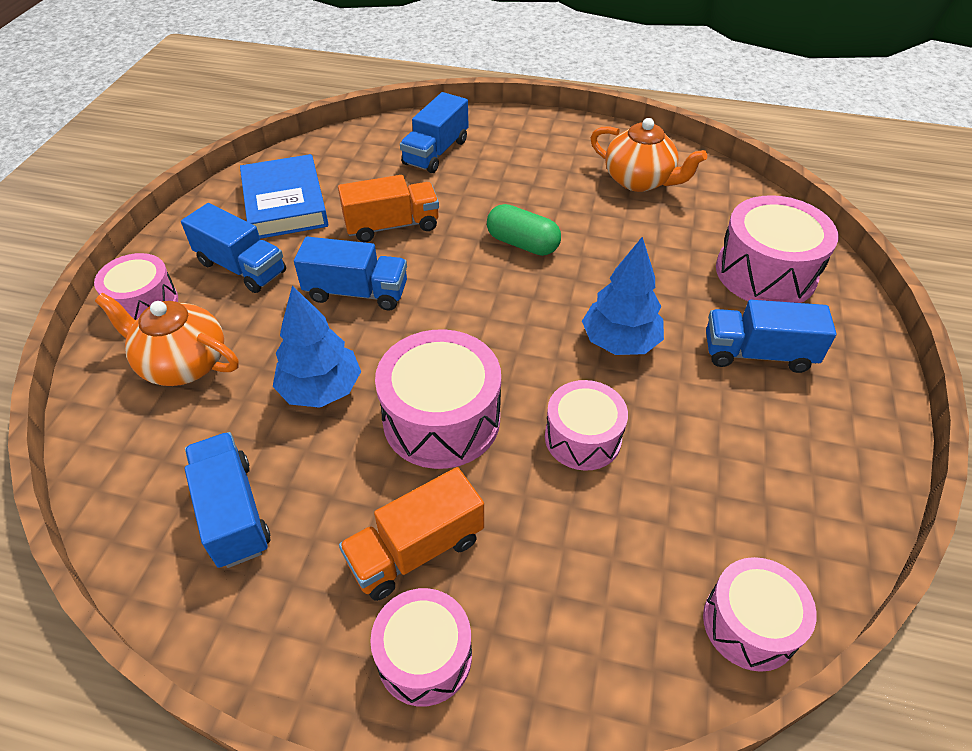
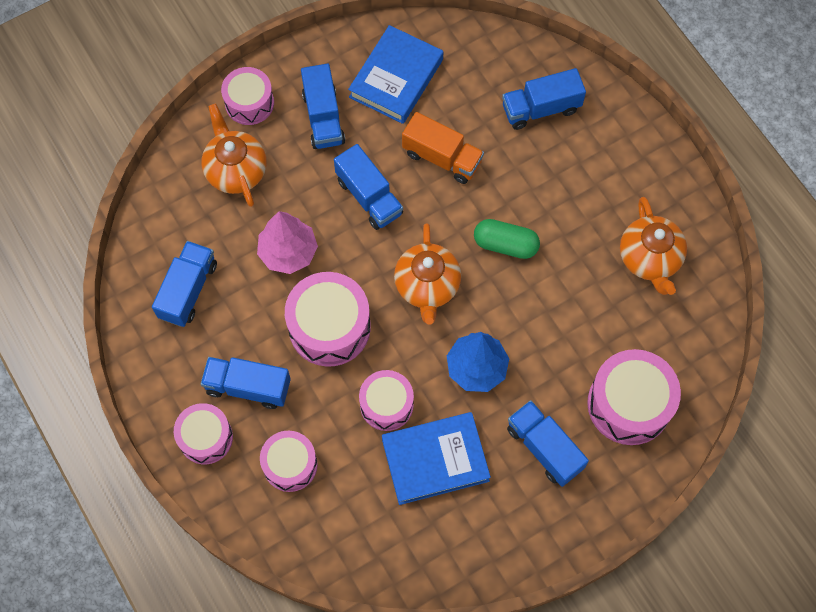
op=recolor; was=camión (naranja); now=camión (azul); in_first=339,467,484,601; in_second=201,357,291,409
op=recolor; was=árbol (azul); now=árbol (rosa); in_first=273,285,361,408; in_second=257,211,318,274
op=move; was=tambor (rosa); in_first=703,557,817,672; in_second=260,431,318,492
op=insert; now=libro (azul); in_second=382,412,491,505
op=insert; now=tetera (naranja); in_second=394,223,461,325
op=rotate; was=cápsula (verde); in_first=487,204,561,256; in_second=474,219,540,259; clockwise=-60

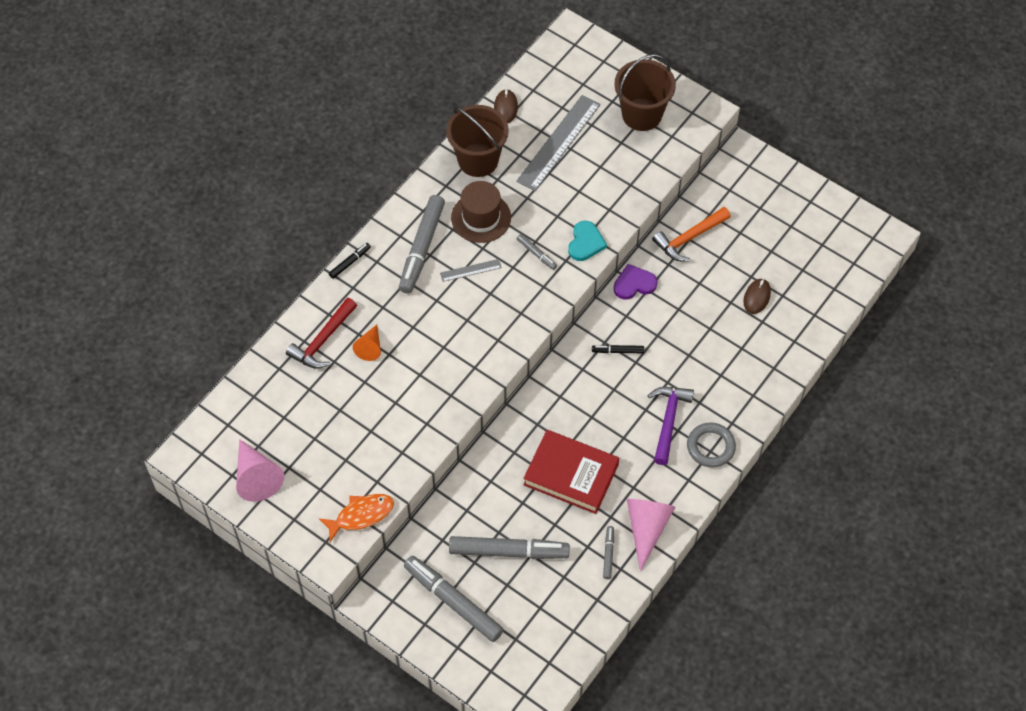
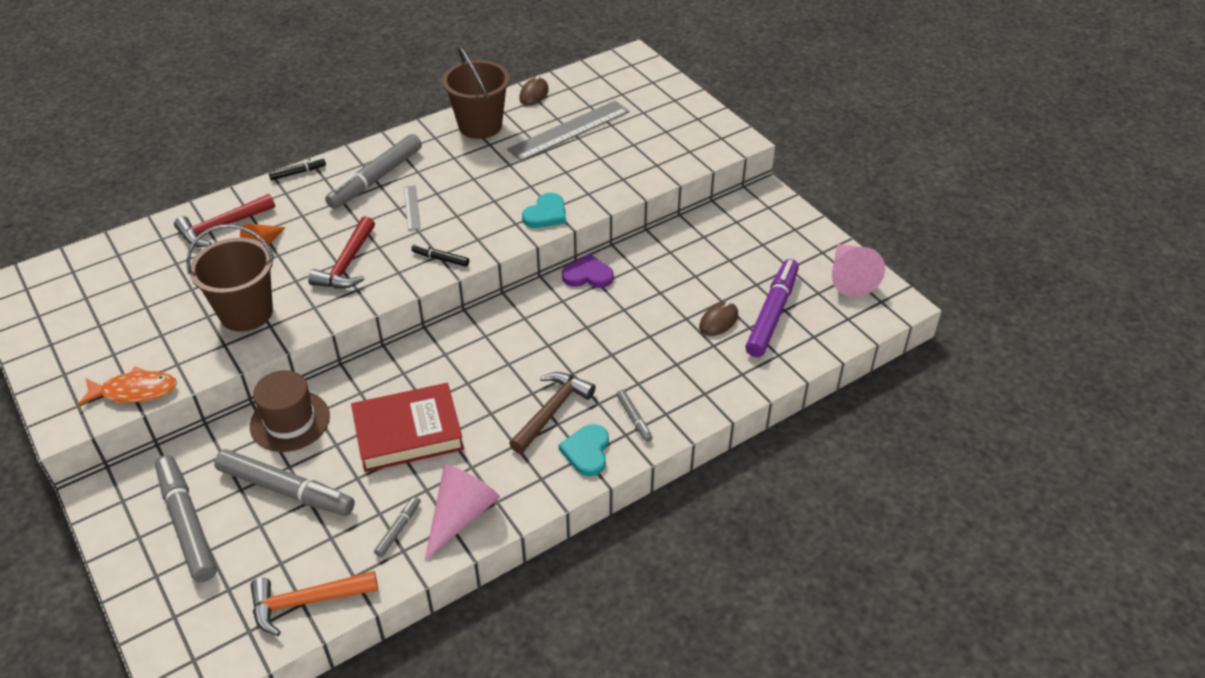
op=move; was=balde (marrón); in_first=614,54,676,131; in_second=186,224,274,332
op=move; was=sombrero (marrón); in_first=451,181,511,243; in_second=250,370,330,452
op=move; was=martillo (naranja); in_first=652,207,731,261; in_second=250,571,378,636
op=insert; now=martillo (rojo); in_second=308,216,375,288
op=rotate; was=libro (rojo); in_first=523,430,619,514; in_second=351,383,464,472; clockwise=-60
op=rotate; was=regla (gris); in_first=440,259,502,282; in_second=404,185,421,230; clockwise=75
op=move; was=rotulador (negro); in_first=592,345,644,353; in_second=411,244,469,267
op=recolor; was=martillo (morado); now=martillo (marrón); in_first=647,387,694,465; in_second=509,372,596,454
op=replace; was=anillo (gris); now=corazón (turquesa); in_first=687,422,736,468; in_second=559,424,609,476
op=move; was=rotulador (gris); in_first=517,234,557,270; in_second=616,390,653,442
op=insert; now=rotulador (morado); in_second=745,259,799,357
op=move; was=cono (rosa); in_first=236,439,284,502; in_second=832,244,885,297

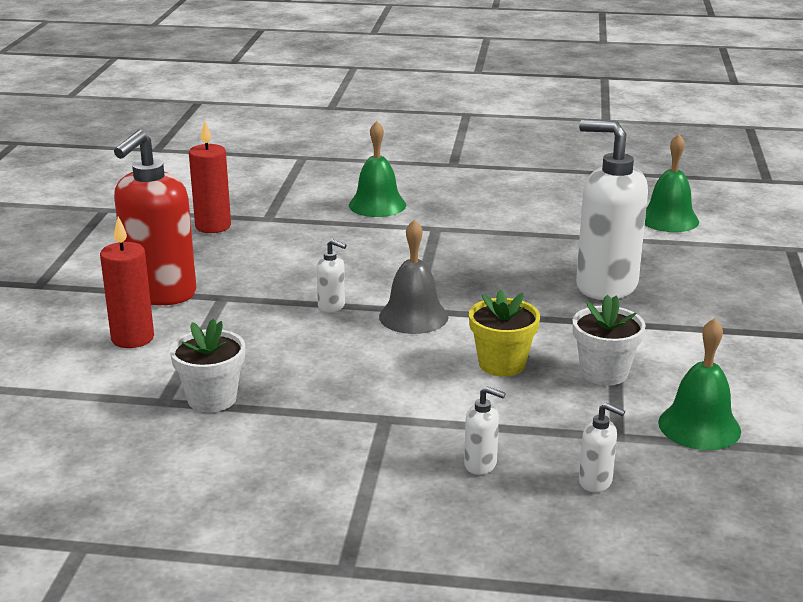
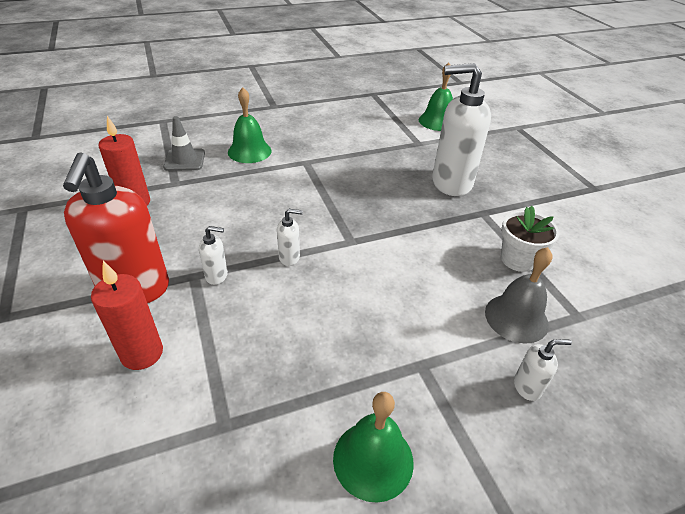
op=insert; now=cono de tráfico (gris); in_second=163,116,205,171
op=move; was=dispensador de jabón (blanco); in_first=579,403,625,492; in_second=199,226,228,285
op=move; was=campana (verde); in_first=658,318,741,450; in_second=333,392,414,503
op=move; was=campana (gris); in_first=379,219,448,334; in_second=485,247,552,344
op=delete; was=maceta (blanco); in_first=170,319,245,412
op=delete; was=maceta (amarillo); in_first=469,289,540,377

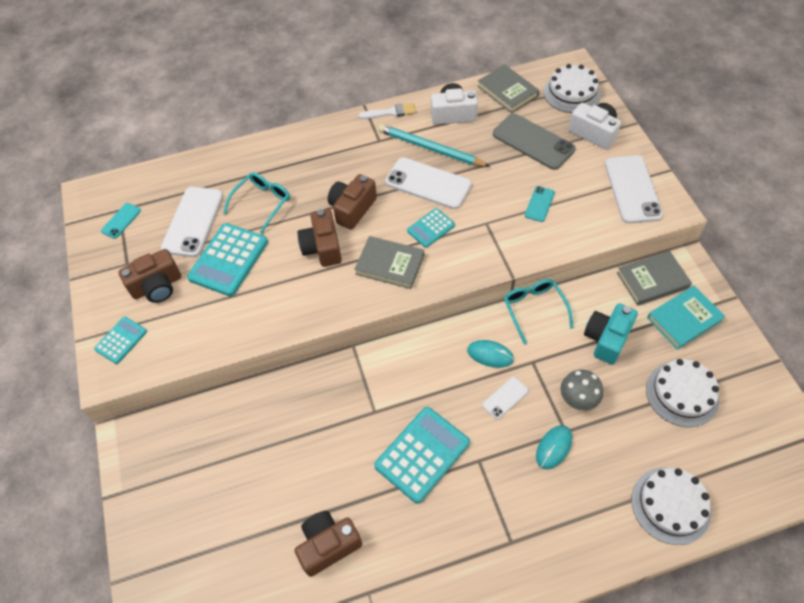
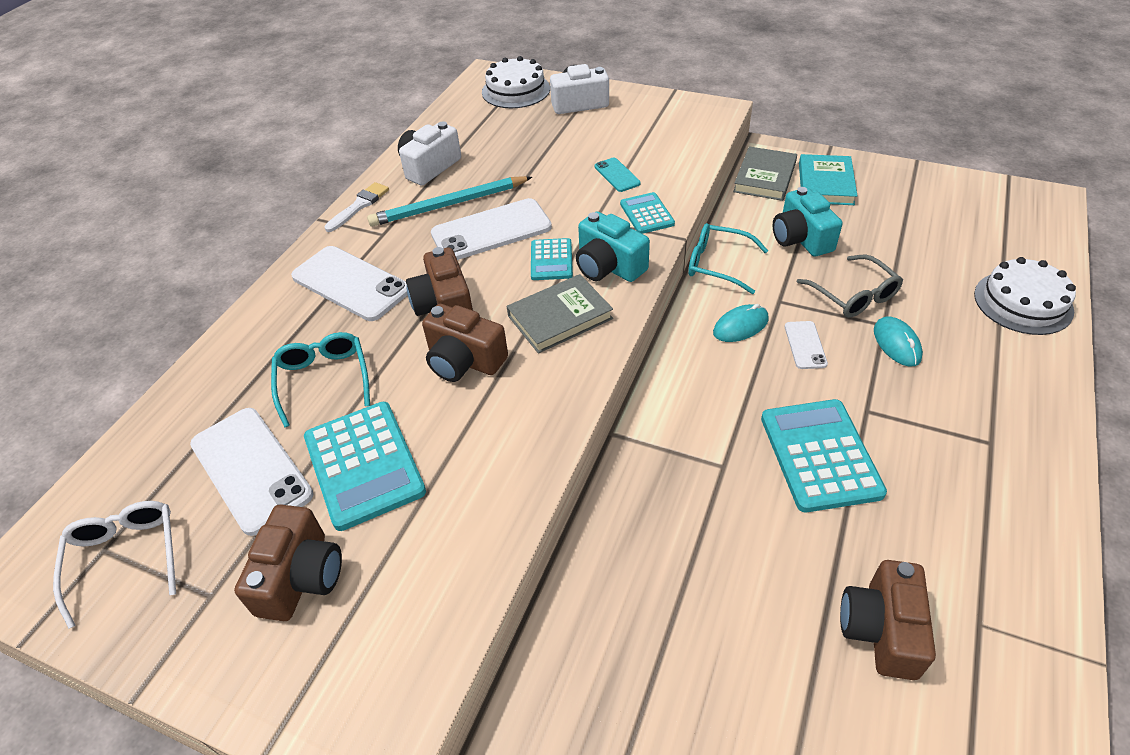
op=replace; was=móvil (turquesa); now=gafas (blanco); in_first=101,203,141,239; in_second=53,501,176,629
op=move; was=móvil (blanco); in_first=605,155,663,224; in_second=291,246,407,321
op=insert; now=cámara (turquesa); in_second=576,211,650,282
op=move; was=calculadora (turquesa); in_first=94,317,147,364; in_second=620,192,675,234
op=replace; was=seta (gris); now=gafas (gris); in_first=561,370,603,410; in_second=797,255,903,318
op=delete; was=libro (gris); in_first=478,64,539,113
op=delete; was=móvil (gris); in_first=493,113,575,170
op=delete; was=tarta (blanco); in_first=646,359,719,427

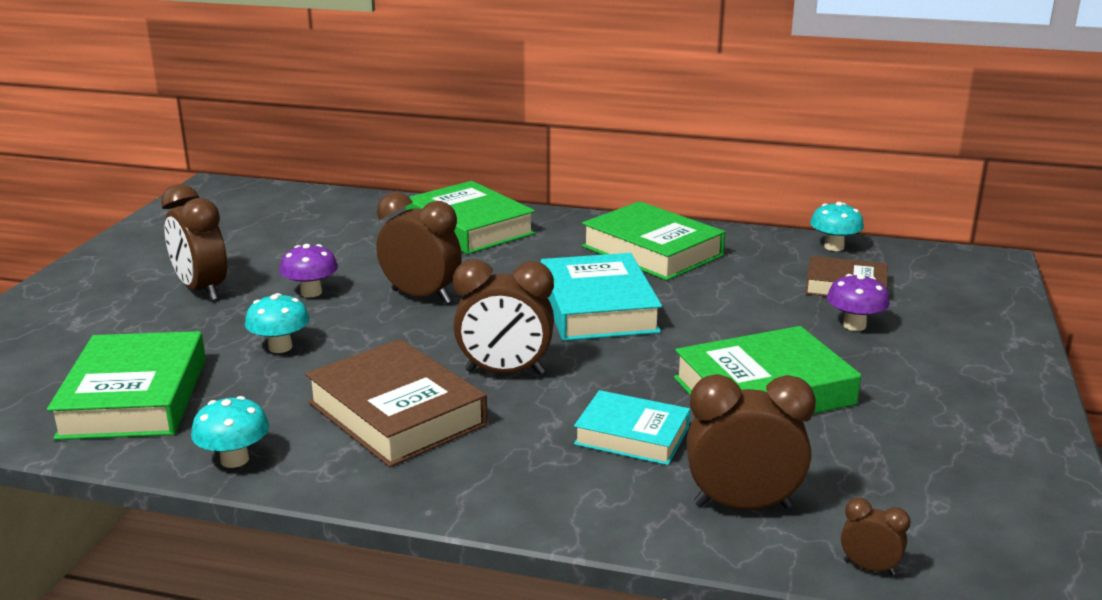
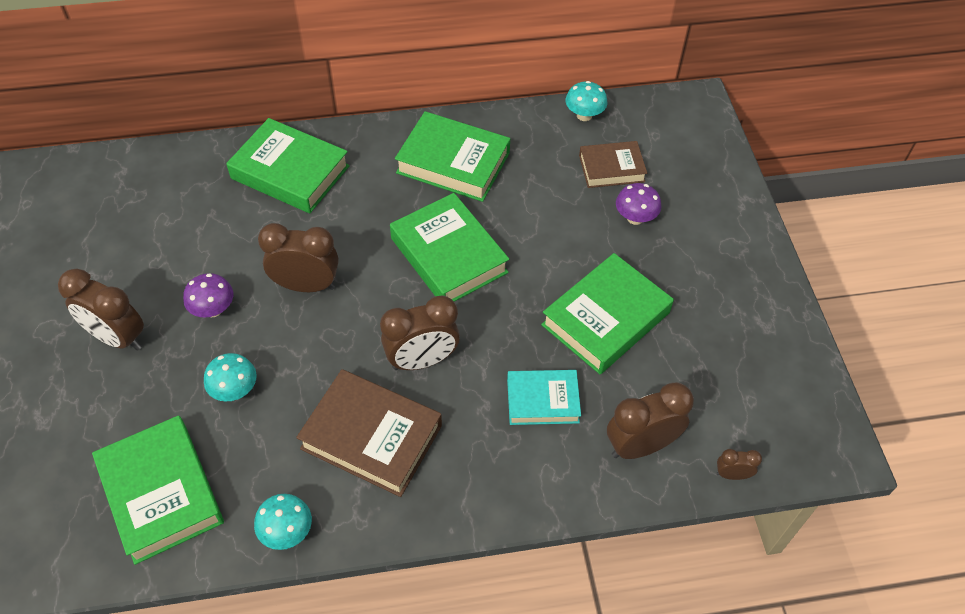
op=recolor; was=libro (turquesa); now=libro (verde); in_first=540,253,662,341; in_second=390,193,509,302

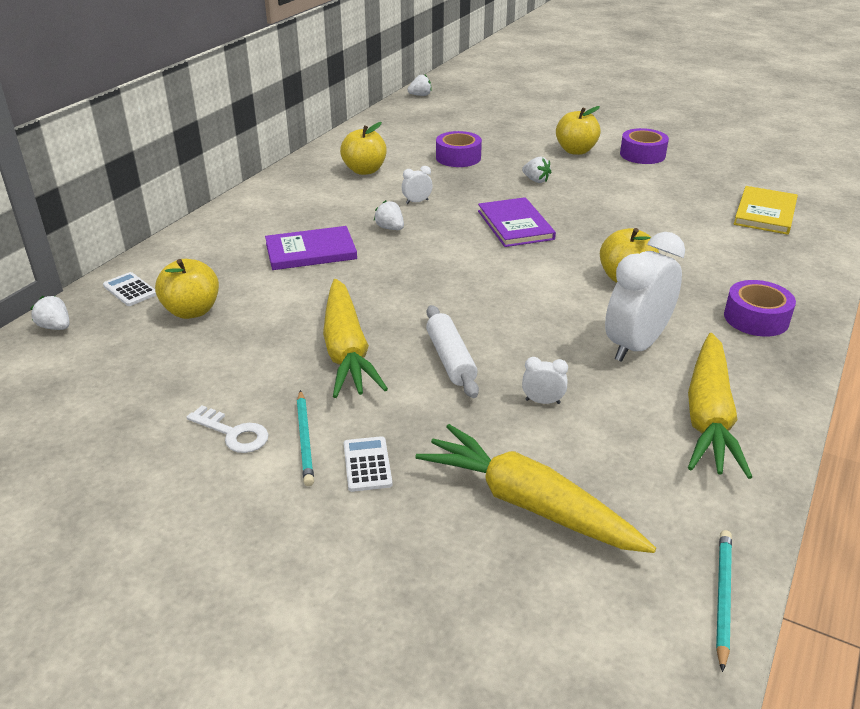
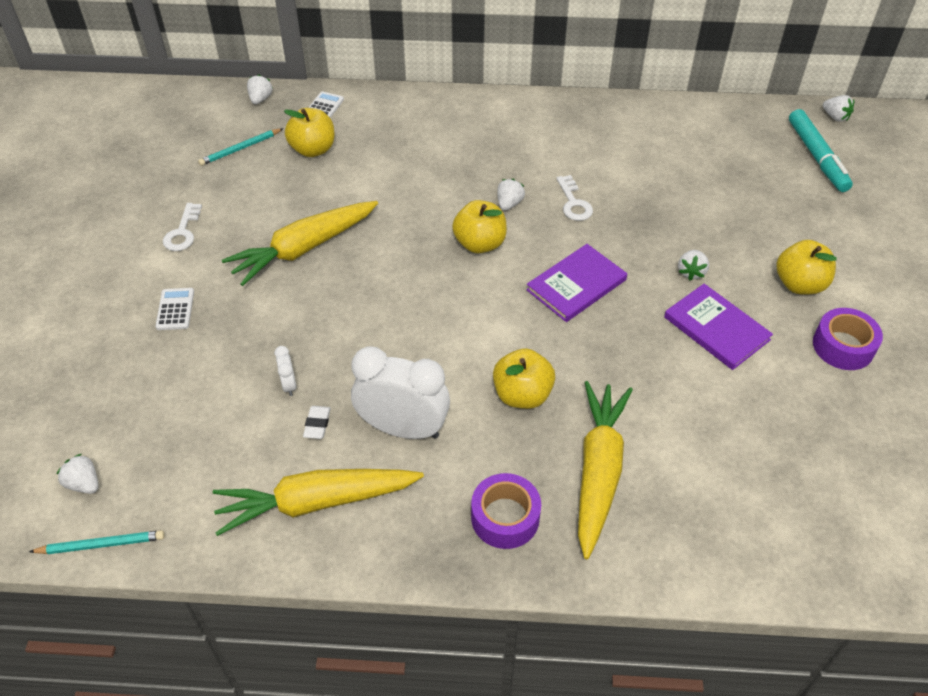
op=insert; now=fresa (blanco); in_second=57,454,98,494
op=rotate; was=calculadora (blanco); in_first=344,436,392,492; in_second=155,288,194,330; clockwise=-60
op=move; was=lápiz (turquesa); in_first=297,390,314,486; in_second=198,128,283,166
op=insert; now=goma de borrar (blanco); in_second=303,406,331,439
op=move; was=manzana (amarillo); in_first=340,122,387,175; in_second=452,200,507,253
op=replace; was=despertador (blanco); now=llave (blanco); in_first=402,166,433,204; in_second=556,175,593,221
op=move; was=zanahoria (amarillo); in_first=415,424,656,553; in_second=578,381,633,559
op=move; was=libro (morado); in_first=265,226,357,270; in_second=664,284,773,370
op=insert; now=rotulador (turquesa); in_second=789,109,853,192
op=delete; was=rodillo (blanco); in_first=426,305,479,398
op=delete; was=cinta adhesiva (morado); in_first=436,131,482,167
op=delete; was=libro (amarillo); in_first=734,186,798,235

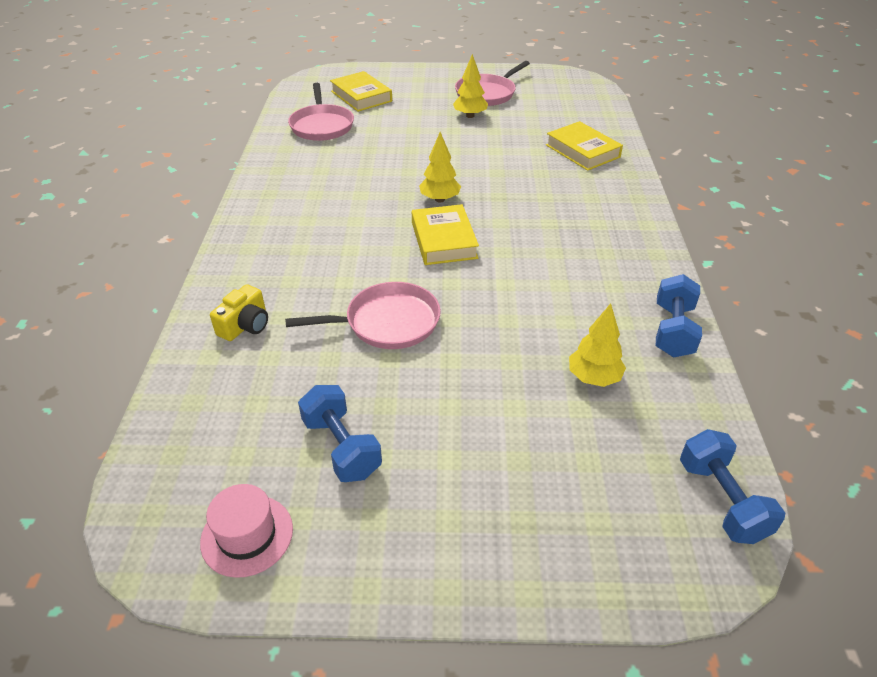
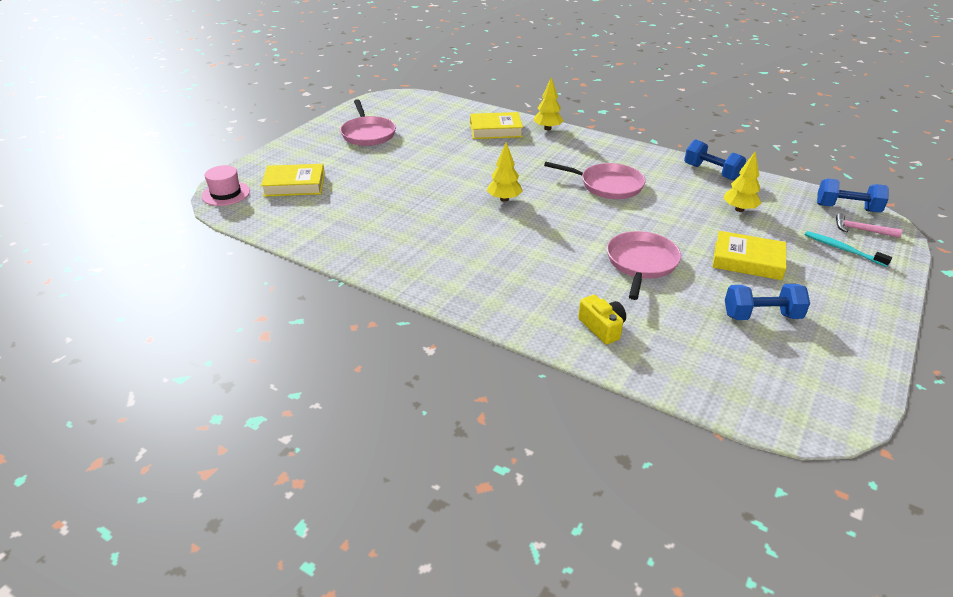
op=move; was=sombrero (rosa); in_first=200,484,293,578; in_second=202,165,250,206
op=move; was=árbol (amarillo); in_first=453,54,488,118; in_second=534,77,564,130
op=move; was=sartén (rosa); in_first=288,83,354,141; in_second=544,162,646,199
op=move; was=libro (amarillo); in_first=412,204,479,265; in_second=712,231,786,280
op=insert; now=cepillo de dientes (turquesa); in_second=804,231,892,267
op=insert; now=martillo (rosa); in_second=836,213,902,238

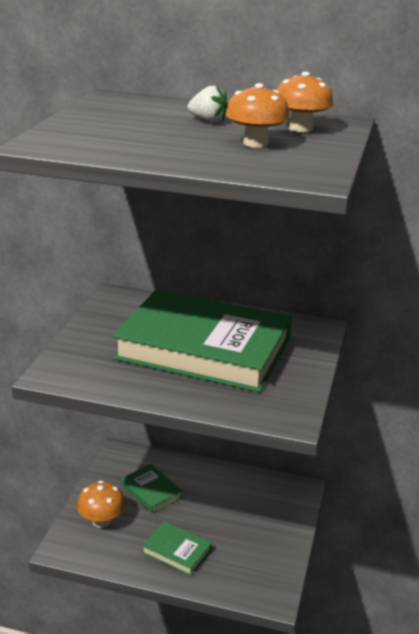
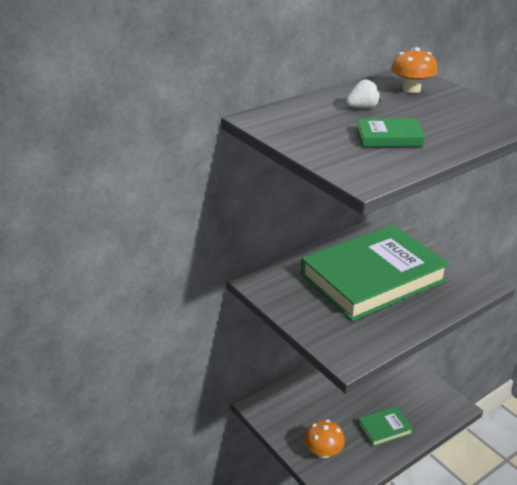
op=move; was=libro (verde); in_first=121,464,182,513; in_second=356,118,425,147
op=delete; was=seta (naranja); in_first=226,83,290,148

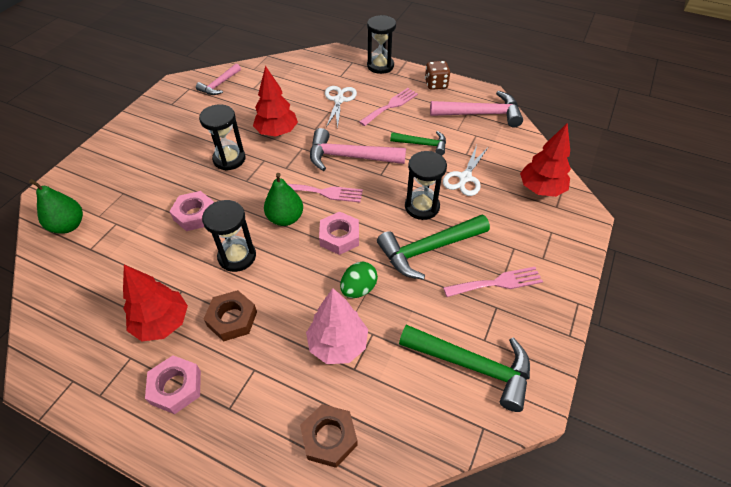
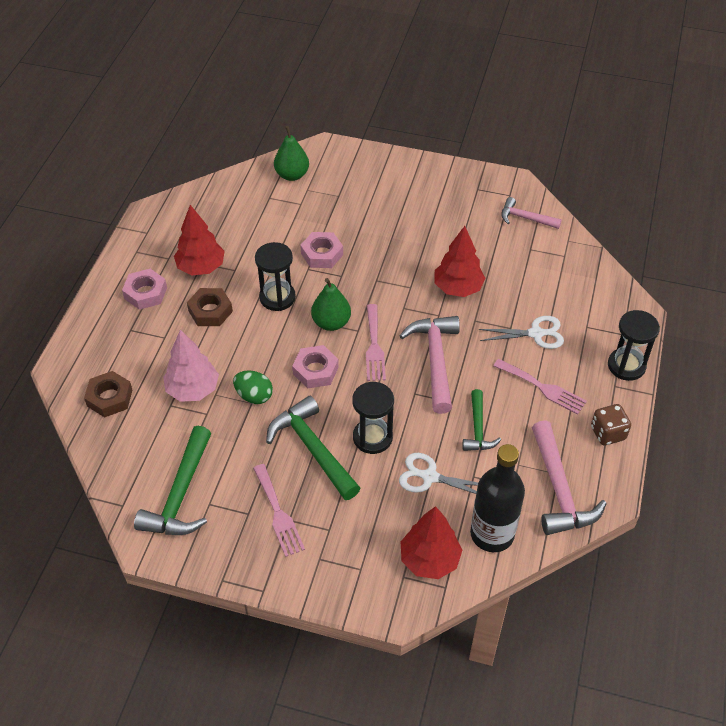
op=insert; now=botella (negro); in_second=470,444,525,552
op=delete; was=reloj de arena (negro); in_first=199,104,246,170

